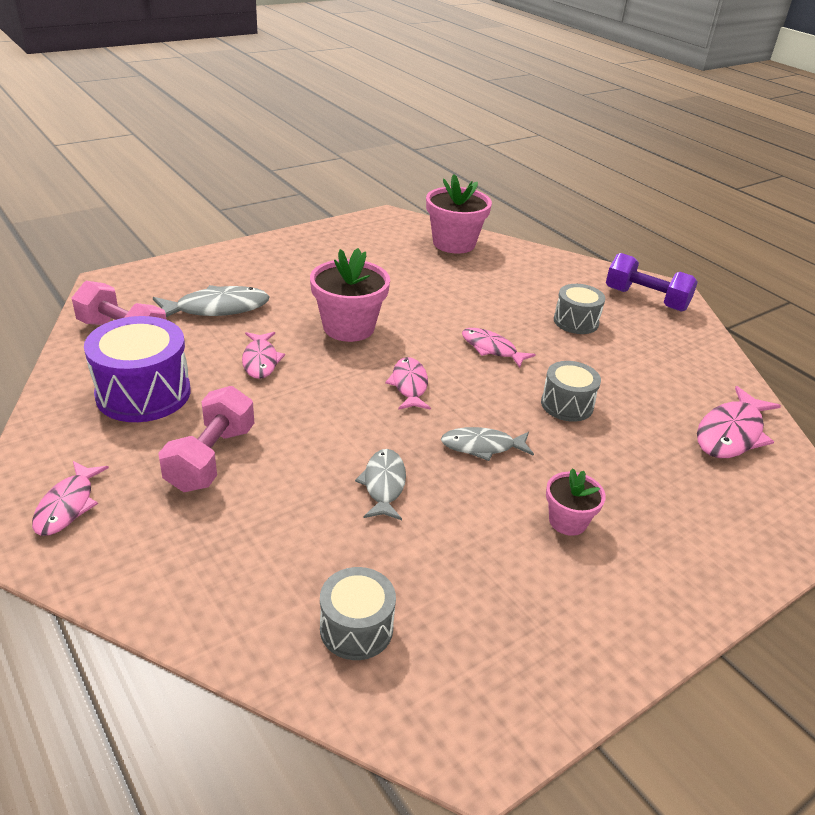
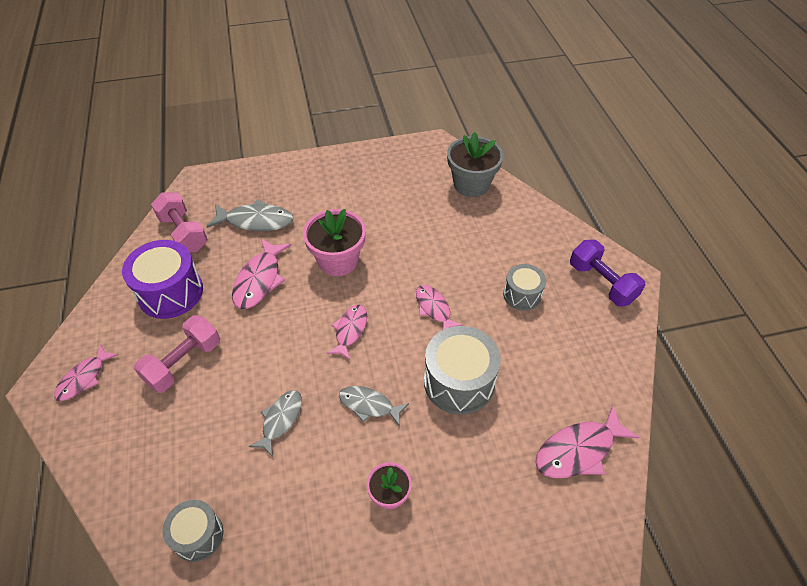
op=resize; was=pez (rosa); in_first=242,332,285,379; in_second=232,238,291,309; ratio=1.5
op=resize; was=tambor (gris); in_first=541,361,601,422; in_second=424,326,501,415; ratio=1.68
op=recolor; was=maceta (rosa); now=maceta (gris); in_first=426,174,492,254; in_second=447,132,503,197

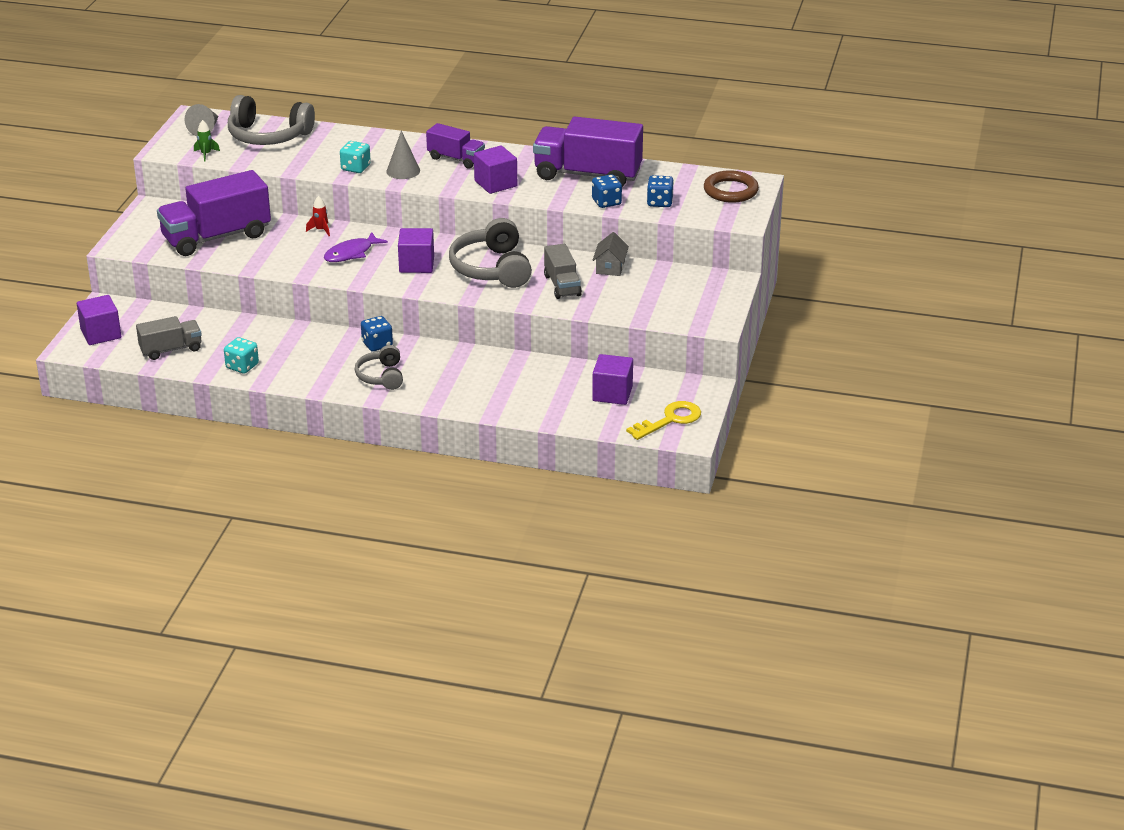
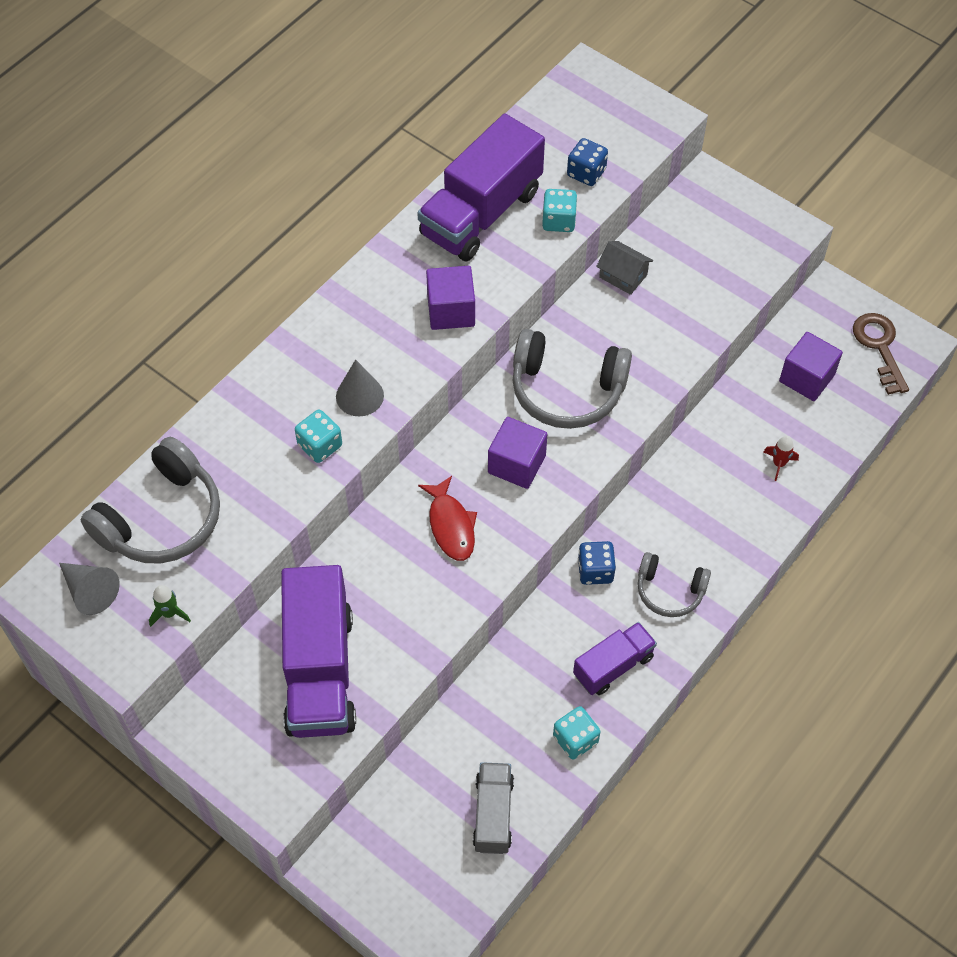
op=recolor; was=pez (morado); now=pez (rojo); in_first=324,232,388,262; in_second=418,476,477,561
op=recolor; was=dado (azul); now=dado (turquesa); in_first=592,174,622,208; in_second=542,189,577,232
op=move; was=camión (morado); in_first=426,123,485,169; in_second=573,622,657,695
op=move; was=cohete (rojo); in_first=306,196,330,236; in_second=764,436,799,481
op=recolor; was=llave (amarillo); now=llave (marrón); in_first=626,401,701,440; in_second=853,313,909,395
op=delete; was=cubo (morado); in_first=77,295,121,345
op=delete; was=camión (gris); in_first=544,244,582,299
op=delete; was=anillo (marrón); in_first=704,170,759,203

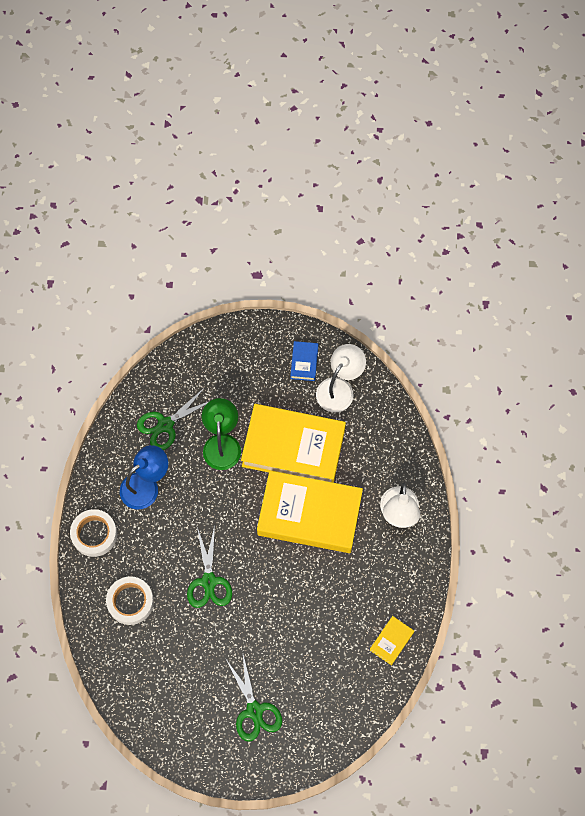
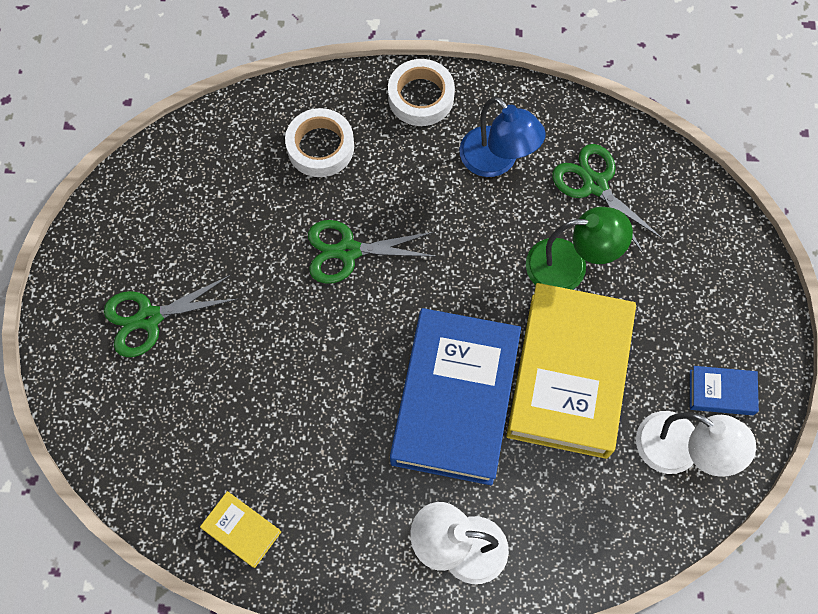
op=recolor; was=libro (amarillo); now=libro (azul); in_first=257,471,363,553; in_second=390,308,521,485

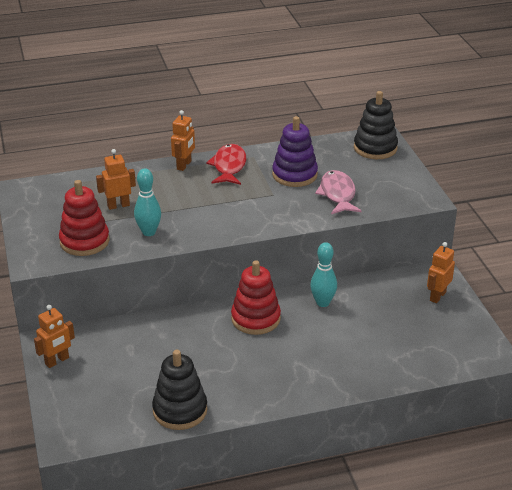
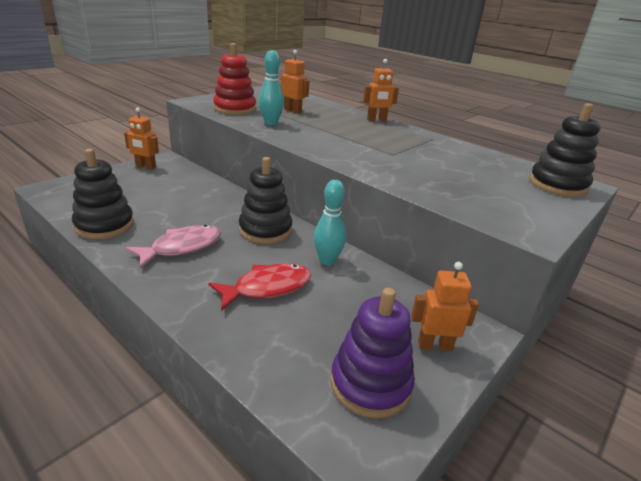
op=move; was=pez (rosa); in_first=315,170,362,214; in_second=126,225,221,268
op=move; was=pez (rojo); in_first=206,144,246,185; in_second=208,263,311,311
op=recolor; was=juguete apilable (rojo); now=juguete apilable (negro); in_first=231,260,281,335; in_second=239,157,292,244
op=move; was=juguete apilable (morado); in_first=272,116,318,187; in_second=330,288,415,418

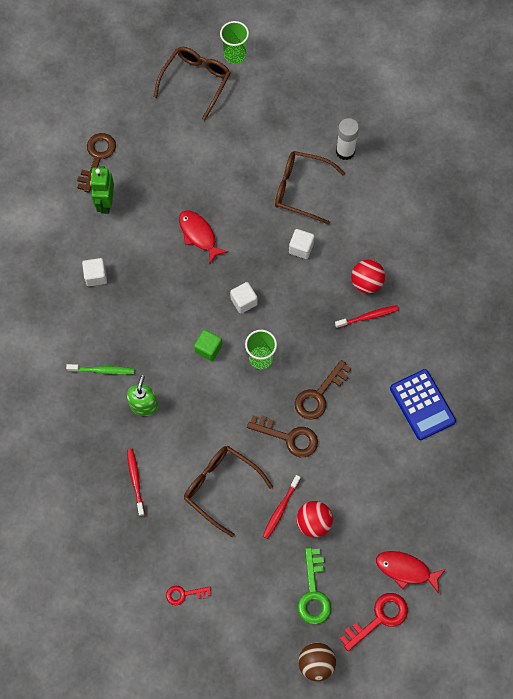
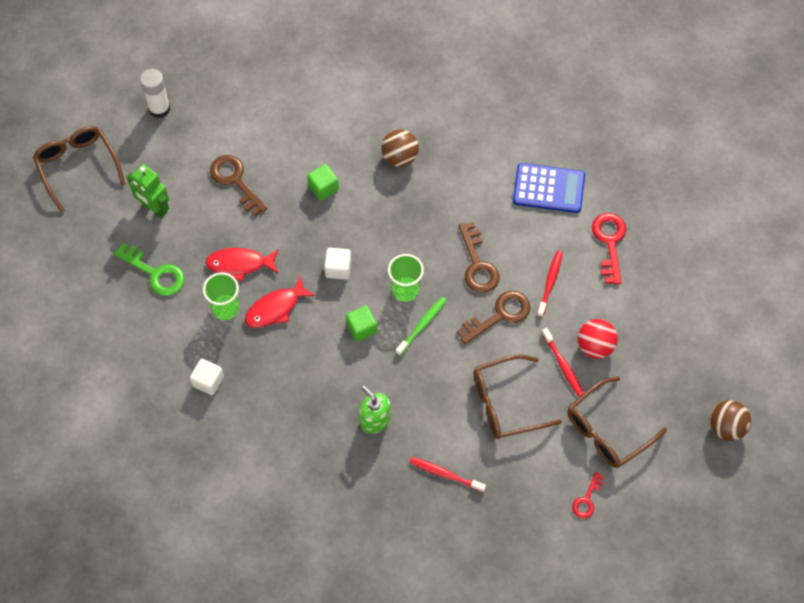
op=move; was=llave (verde); in_first=298,548,331,625; in_second=114,243,185,296
op=move; was=robot (verde); in_first=90,166,114,214; in_second=127,164,169,218
op=move; was=barra de pegamento (blanco); in_first=336,118,359,160; in_second=140,69,170,118
op=move; was=vaso (verde); in_first=220,21,249,64; in_second=203,272,239,320
op=move; was=llave (marrón); in_first=77,133,116,193; in_second=210,155,268,216
op=move; was=pez (rojo); in_first=376,551,446,594; in_second=245,276,316,328
op=recolor; was=cubo (blanco); now=cubo (verde); in_first=289,229,315,259; in_second=307,164,339,200
op=recolor; was=pelota (rojo); now=pelota (marrón); in_first=351,260,385,293; in_second=381,129,419,167
op=move; was=cepillo de dientes (verde); in_first=66,364,135,375; in_second=396,297,447,356
op=move; was=cepillo de dientes (rojo); in_first=335,305,399,328; in_second=537,251,563,317
op=move; was=gafas (marrón); in_first=275,151,345,225; in_second=567,377,667,468
op=move; was=llave (rojo); in_first=340,593,408,651; in_second=592,213,626,285

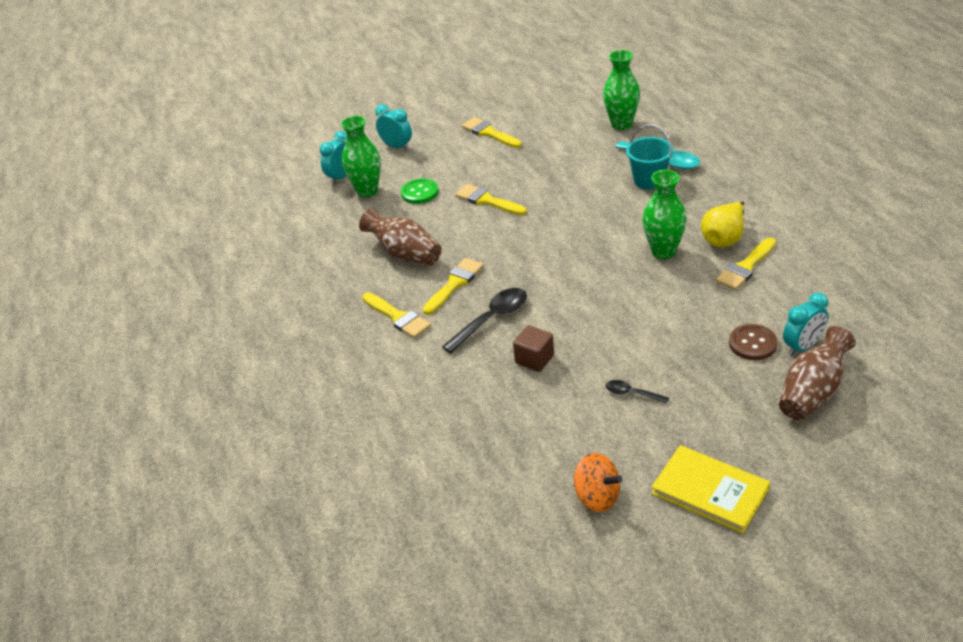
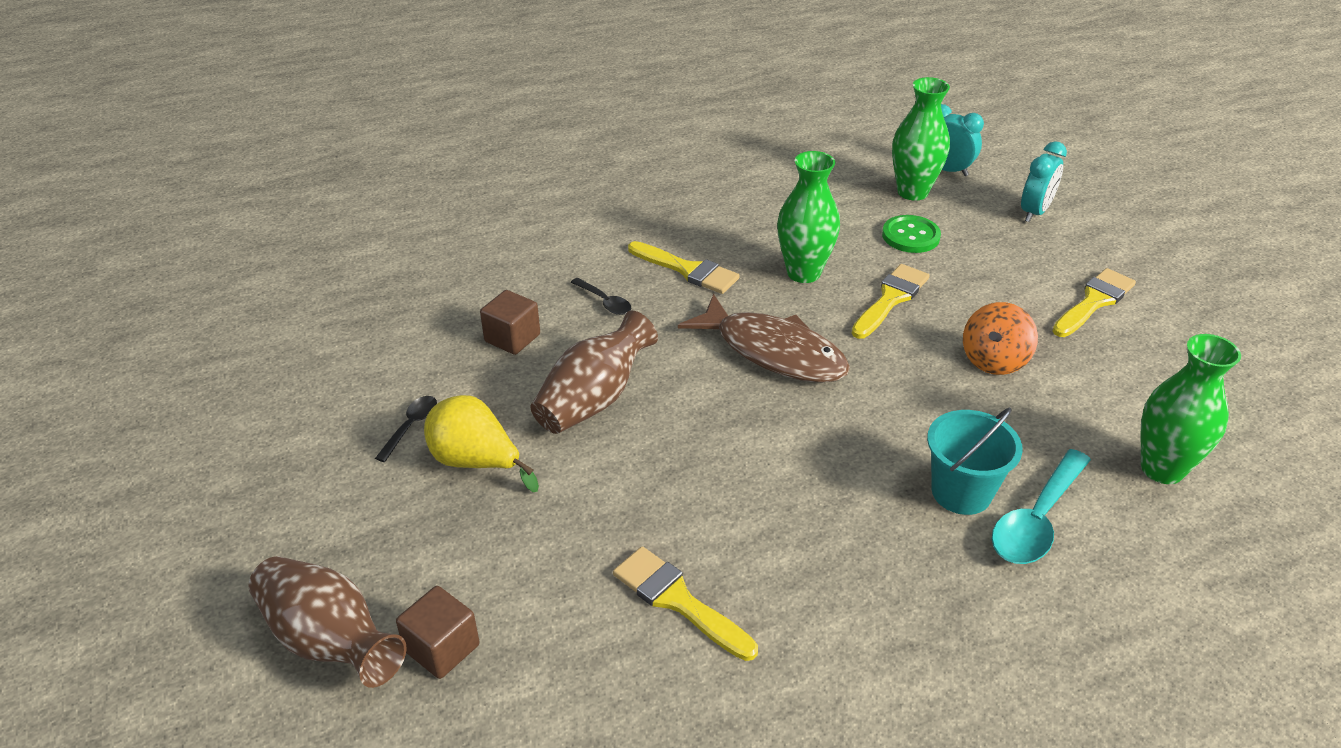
op=replace; was=despertador (turquesa); now=cubo (marrón); in_first=783,293,828,356; in_second=396,586,479,679
op=move; was=pera (amarillo); in_first=701,201,744,247; in_second=424,395,539,492
op=move; was=florero (marrón); in_first=359,208,442,265; in_second=531,311,658,434
op=resize; was=cuchara (negro); in_first=442,288,527,353; in_second=571,278,631,315; ratio=0.54
op=insert; now=pez (marrón); in_second=678,294,850,383
op=move; was=florero (verde); in_first=642,170,687,259; in_second=777,151,840,283
op=move; was=peonza (naranja); in_first=574,453,622,512; in_second=963,302,1038,375
op=delete; was=pincel (amarillo); in_first=362,292,431,338
op=delete; was=libro (amarillo); in_first=651,445,770,534
op=delete; was=botón (marrón); in_first=729,324,778,360

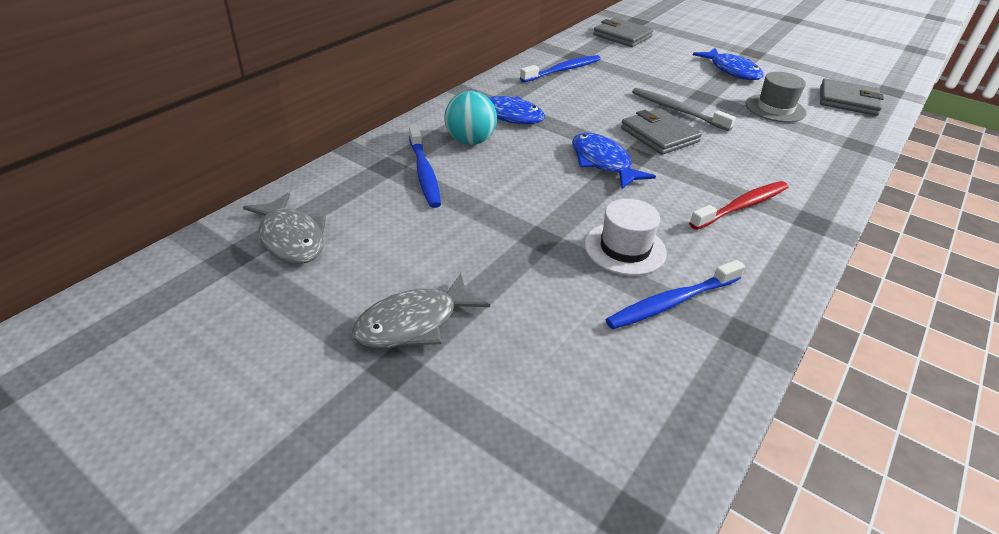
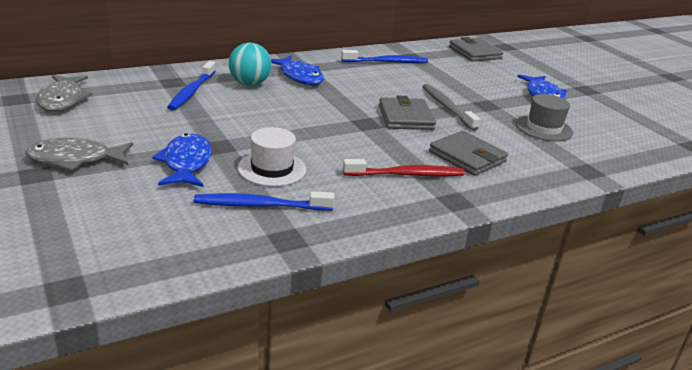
op=move; was=pez (azul); in_first=572,133,656,189; in_second=152,133,212,187
op=move; was=cartera (gris); in_first=820,78,884,116; in_second=429,131,508,176

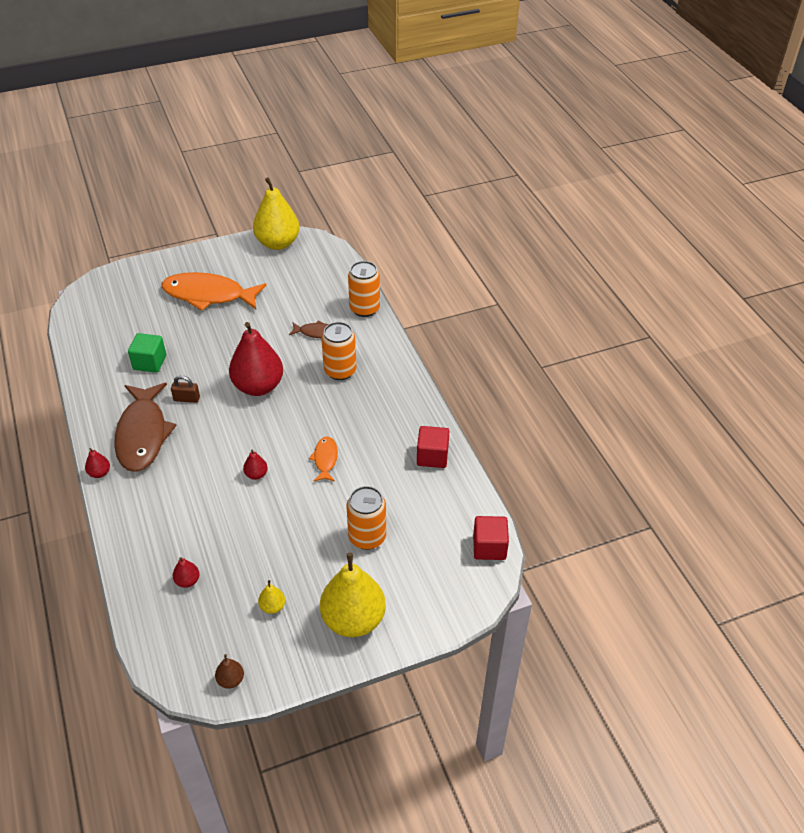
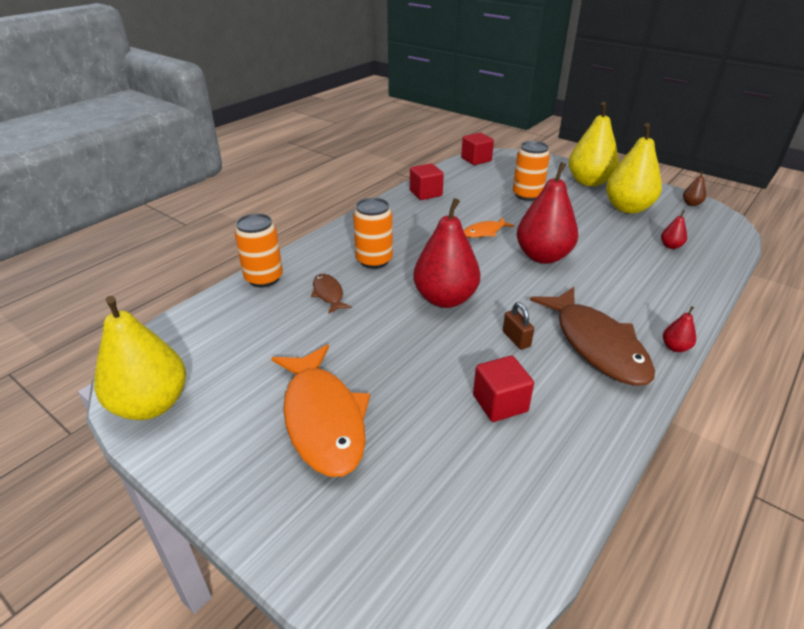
op=recolor; was=cubo (verde); now=cubo (rojo); in_first=128,333,166,373; in_second=473,356,534,422
op=resize; was=pera (rojo); in_first=243,450,268,480; in_second=517,162,578,264; ratio=2.4
op=rotate; was=pez (marrón); in_first=114,383,177,472; in_second=530,287,655,386; clockwise=105
op=resize; was=pera (amarillo); in_first=258,580,285,614; in_second=606,123,662,214; ratio=2.4

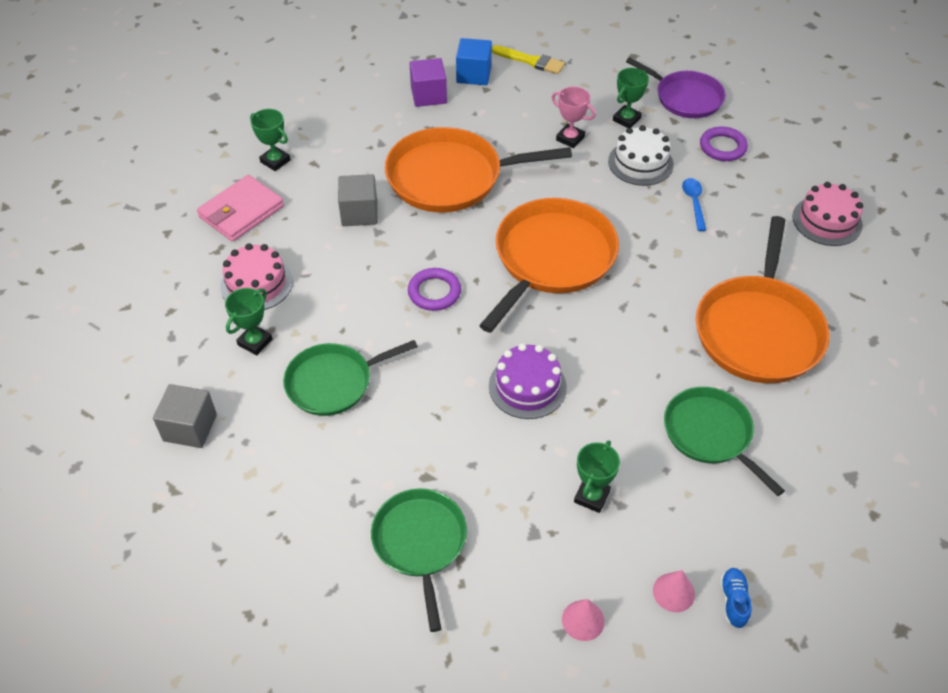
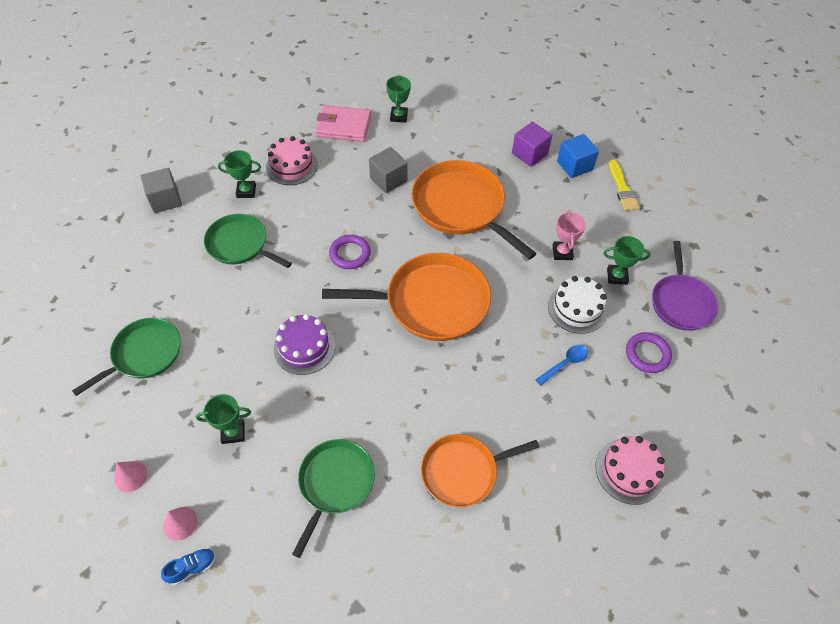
op=resize; was=sartén (naranja); in_first=696,216,830,383; in_second=421,434,539,507; ratio=0.63

